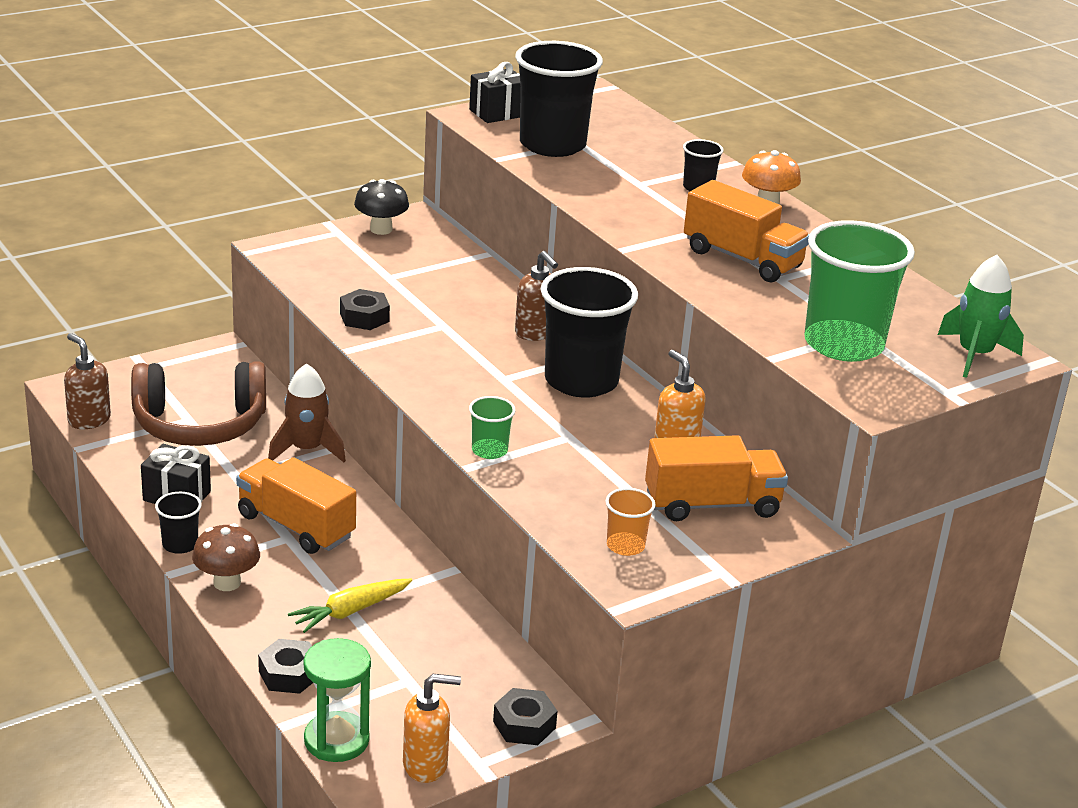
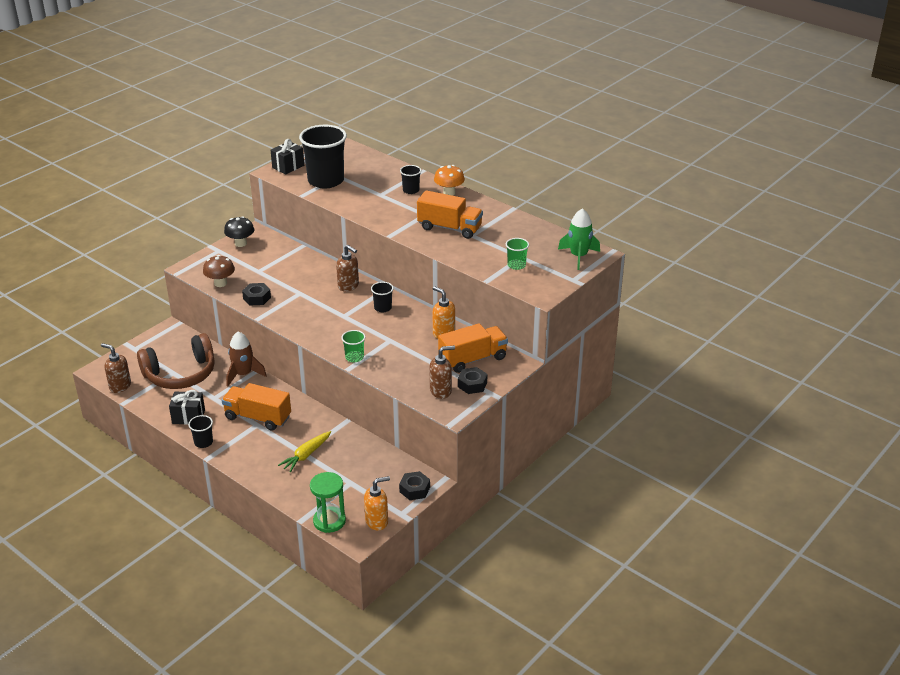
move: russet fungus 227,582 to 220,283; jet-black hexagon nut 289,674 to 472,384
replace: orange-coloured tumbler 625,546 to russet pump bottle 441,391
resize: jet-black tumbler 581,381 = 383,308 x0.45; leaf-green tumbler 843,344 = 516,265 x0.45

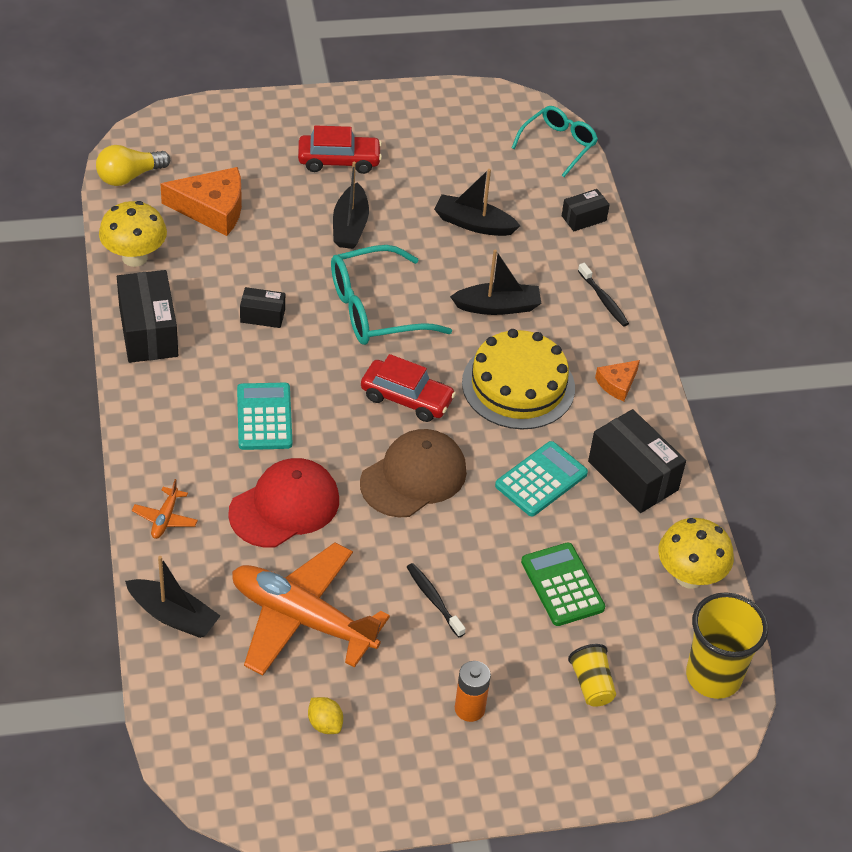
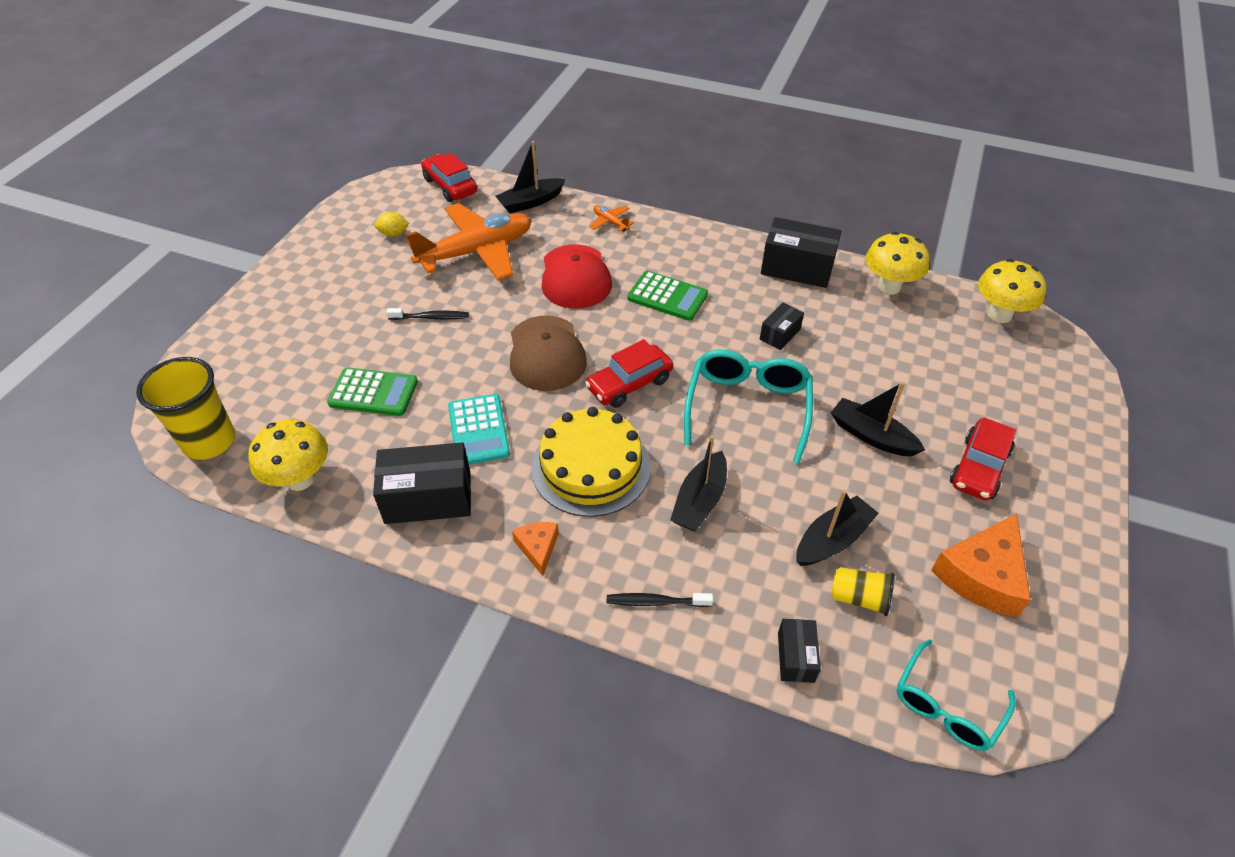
delete: orange-coloured AA battery 469,709
insert: crimson automobile 450,186
move: bright yellow tumbler 591,685 to 859,598; orange-coloured piece of cheese 212,209 to 982,575
replace: bright yellow bulb 129,176 to bright yellow fungus 999,314
recolor: aqua adding machine 264,417 to leaf-green adding machine 667,297
rotate: aqua glasses 558,144 = 946,706 60 degrees clockwise

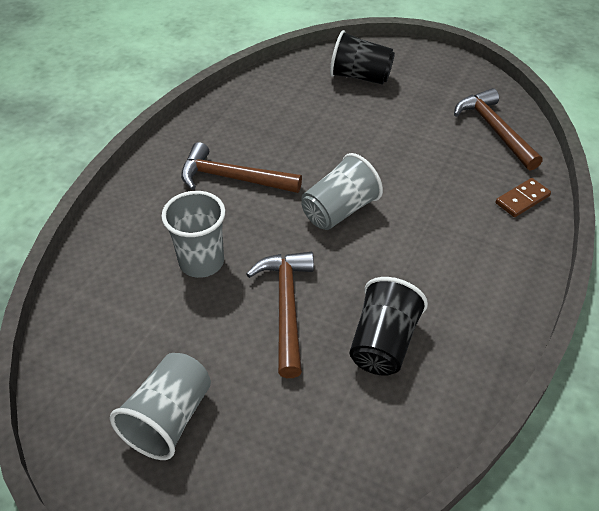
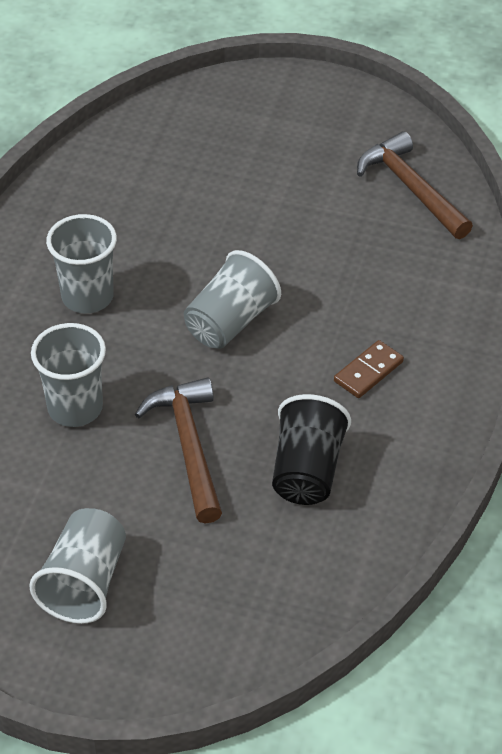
delete: jet-black tumbler 360,77
move: russet domino 522,199 to 368,371
replace: russet carpenter's hammer 233,178 to gray tumbler 87,297

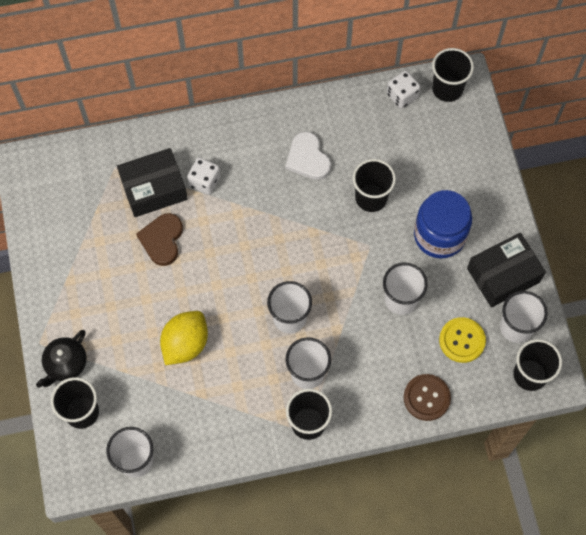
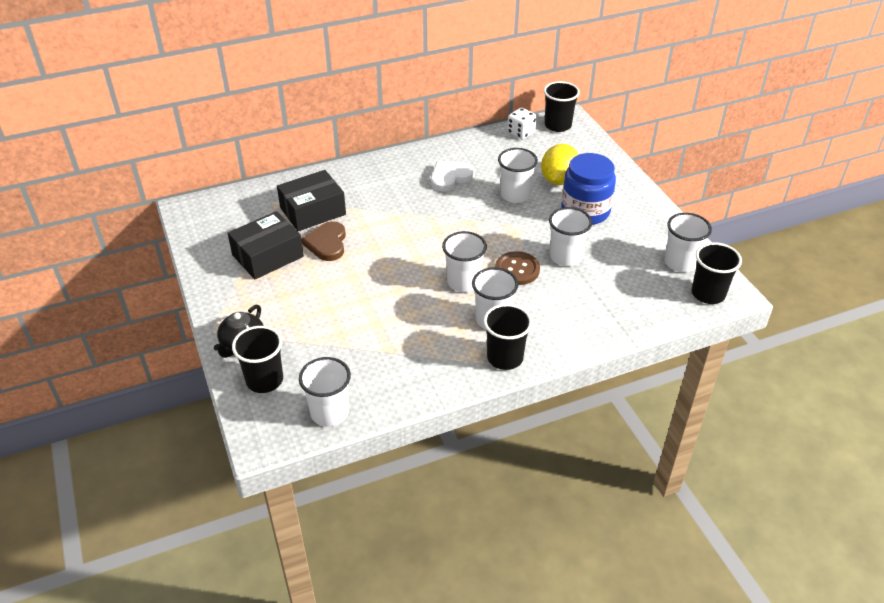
delete: white game die 204,181; bright yellow shirt button 462,340
move: jet-black parcel 503,275 to 268,256; russet shirt button 426,398 to 517,269; bright yellow citrus fruit 185,344 to 559,180
recolor: jet-black tumbler 371,198 to white tumbler 515,195
rotate: white heart shape 308,158 = 450,177 90 degrees clockwise

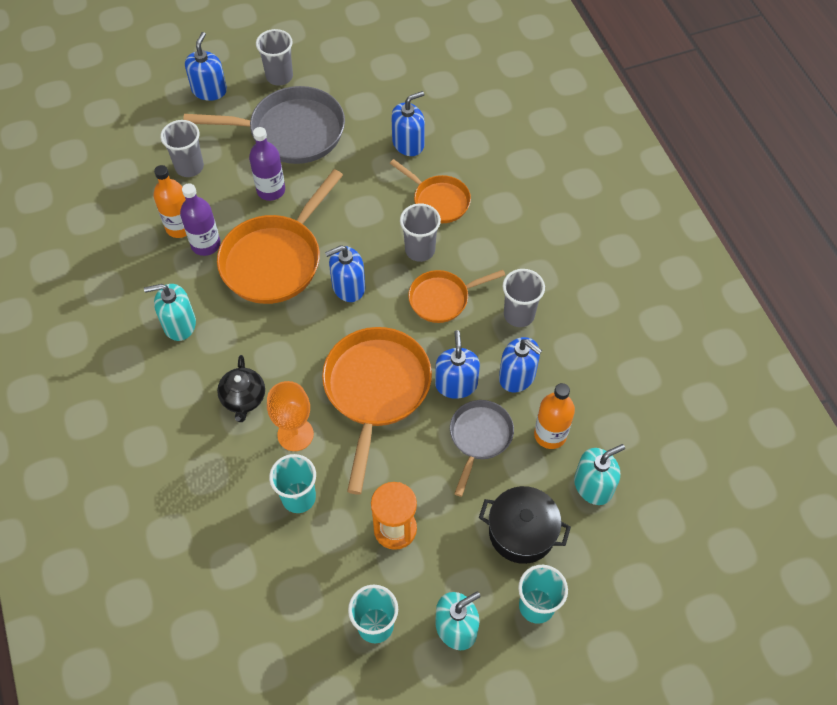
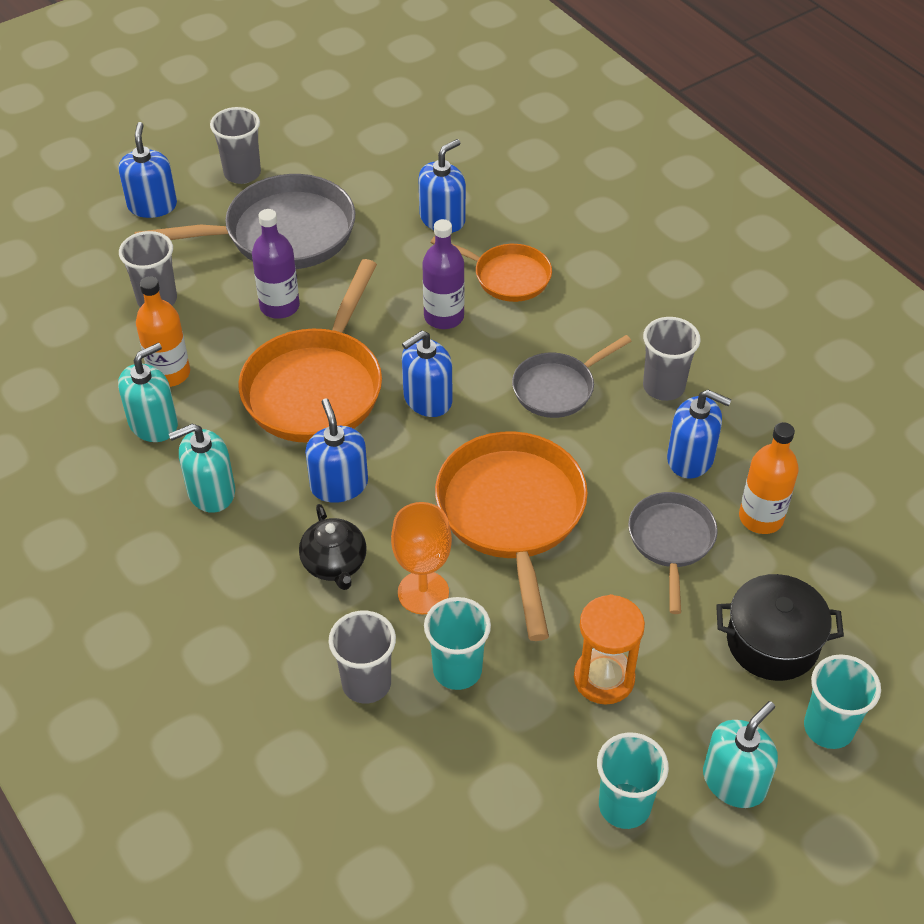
move: aqua pump bottle 593,486 to 153,424; cobalt pump bottle 456,384 to 339,485; gray tumbler 420,250 to 366,683; violet flask 206,244 to 444,317
recolor: orange-coloured frying pan 442,298 to gray frying pan 557,388

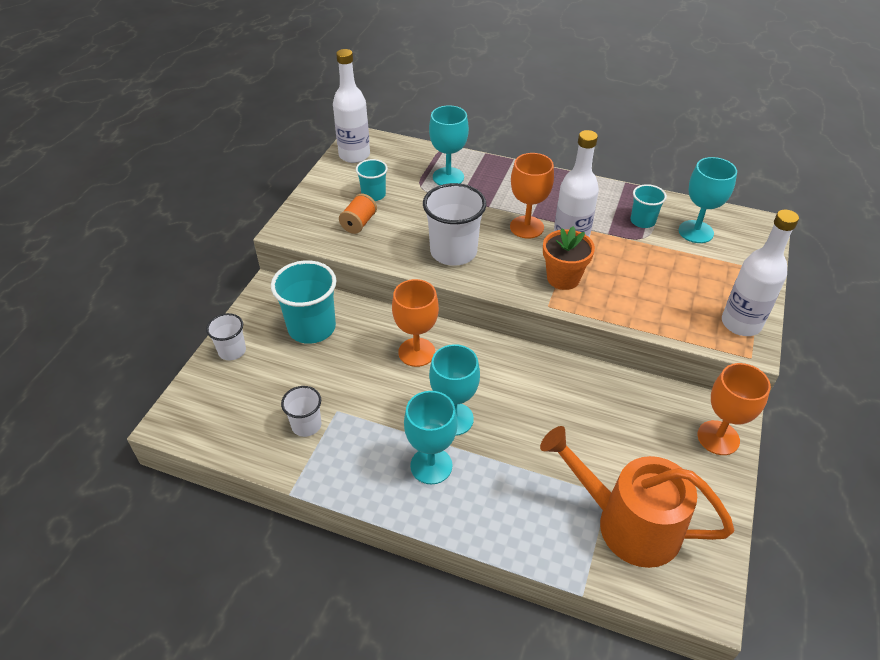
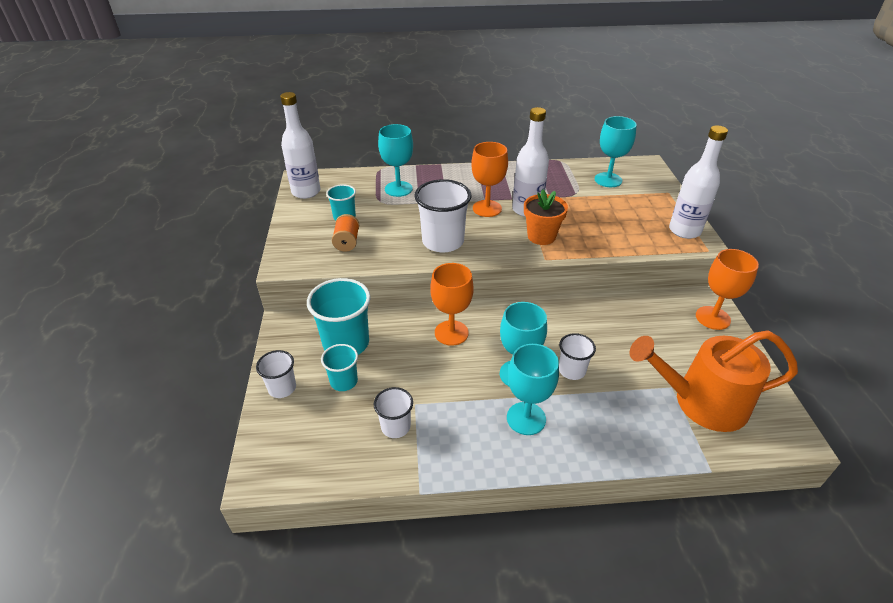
insert: white tumbler 572,370
move: aqua tumbler 642,221 to 344,381

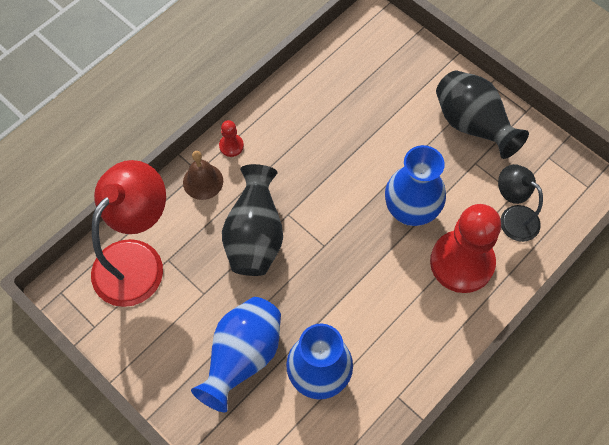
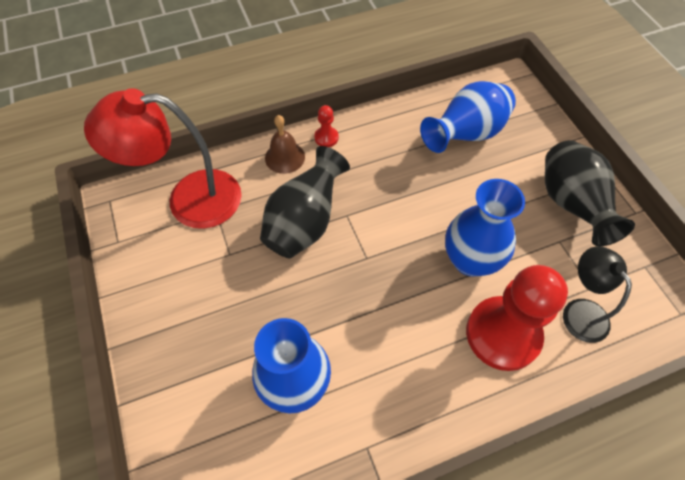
move: cobalt flower vase 242,357 to 466,134
rotate: crimson reading lamp 137,259 = 189,199 150 degrees counterclockwise

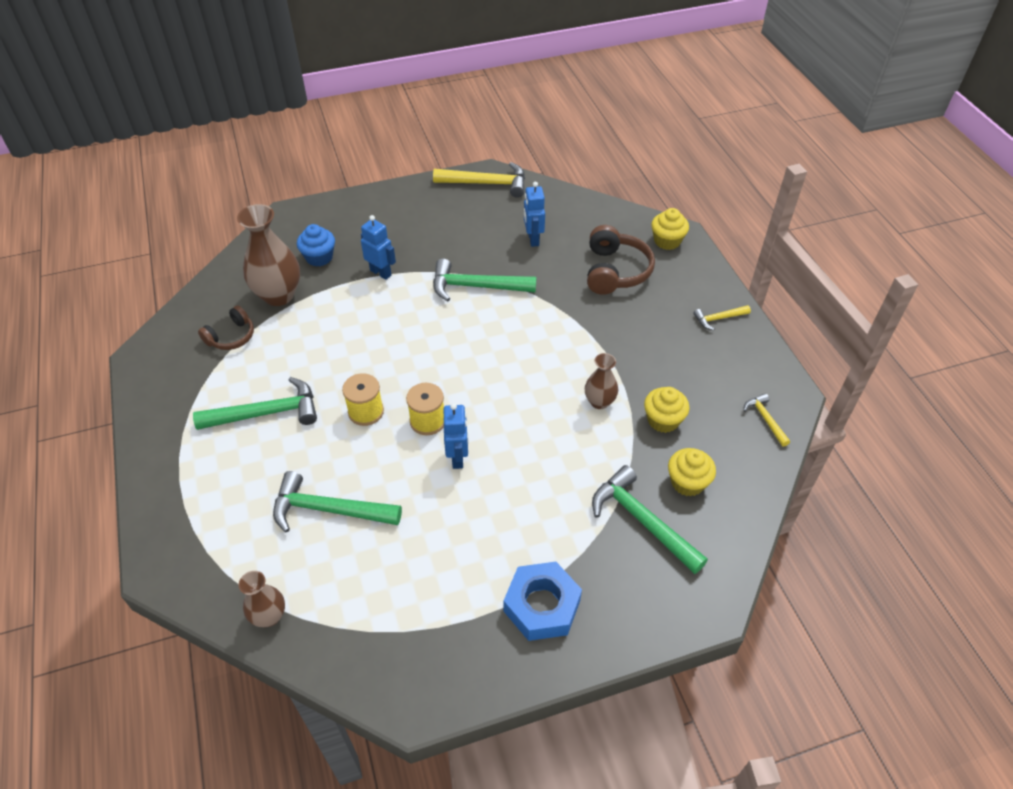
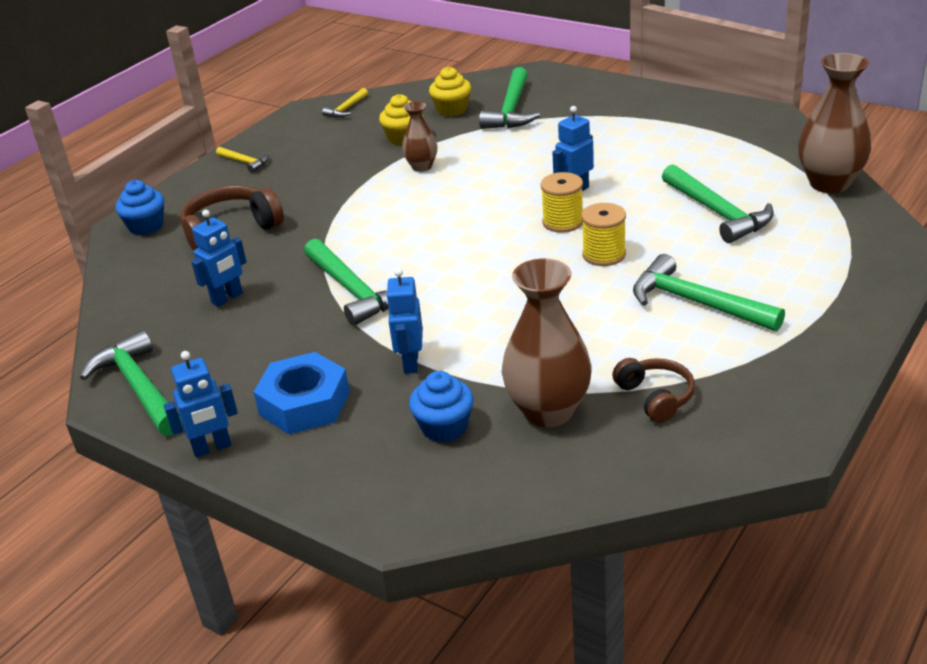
insert: cobalt robot 212,448
move: cobalt hexagon nut 542,606 to 304,403
recolor: bright yellow carpenter's hammer 487,183 to leaf-green carpenter's hammer 139,387; bright yellow fairy cake 667,241 to cobalt fairy cake 146,226
rotate: russet headphones 231,337 = 655,397 60 degrees clockwise
resize: russet flower vase 269,616 = 829,183 x1.80

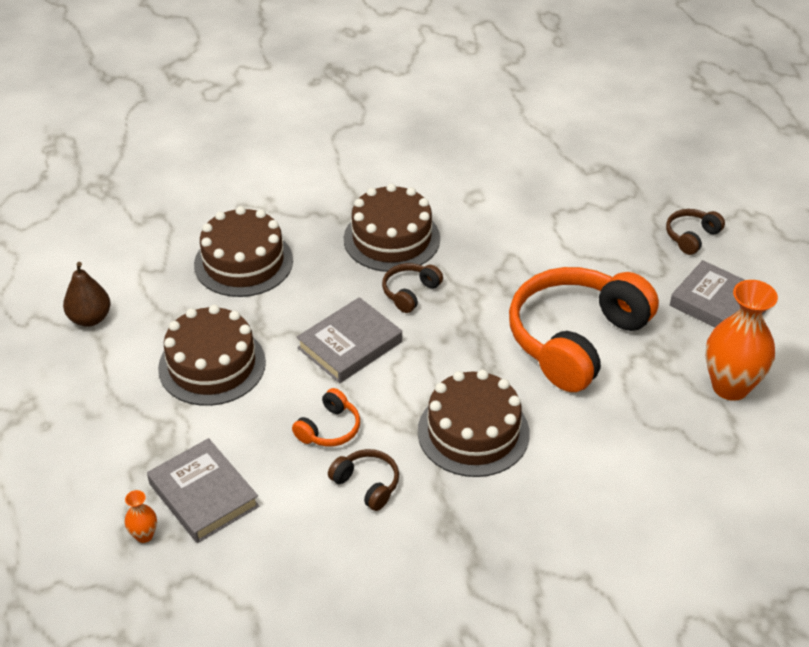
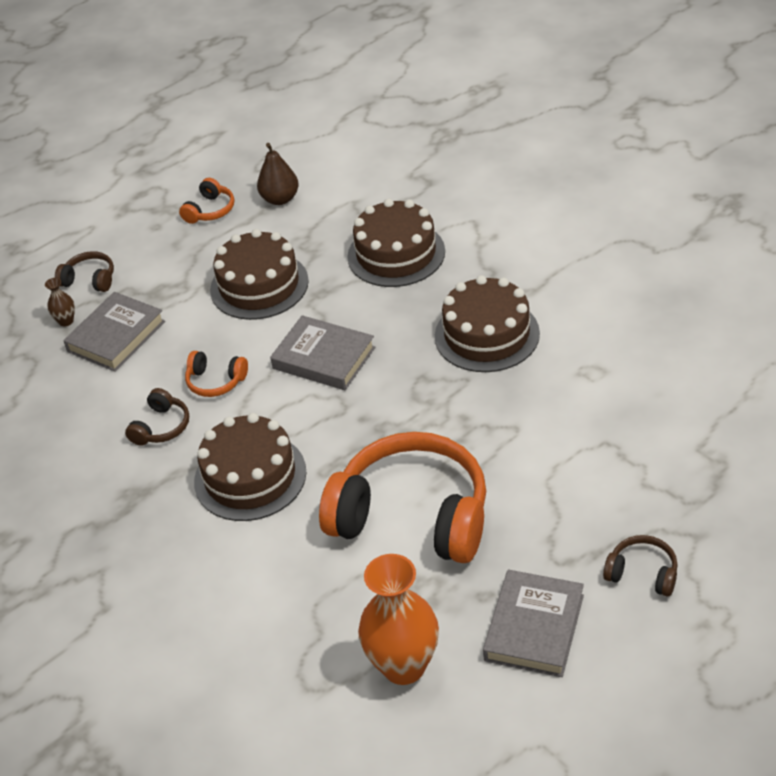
insert: orange-coloured headphones 210,210
move: russet headphones 410,292 to 90,280
recolor: orange-coloured flower vase 144,535 to russet flower vase 66,321

